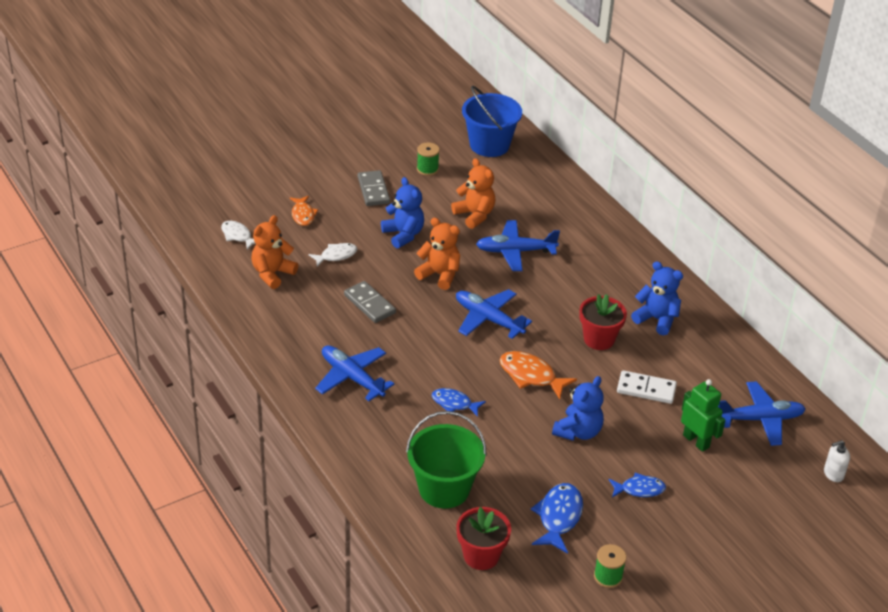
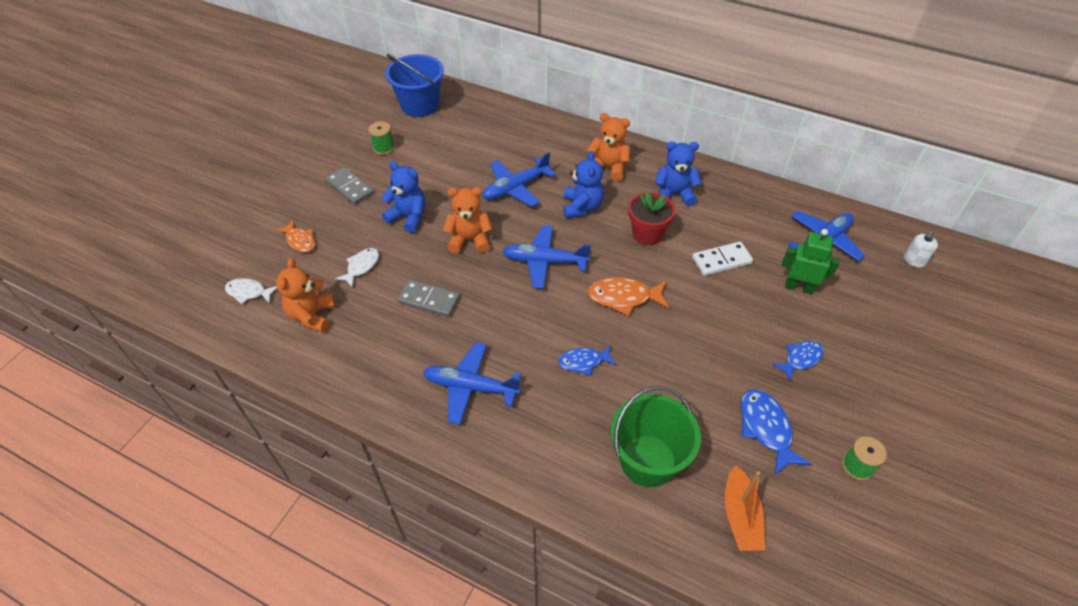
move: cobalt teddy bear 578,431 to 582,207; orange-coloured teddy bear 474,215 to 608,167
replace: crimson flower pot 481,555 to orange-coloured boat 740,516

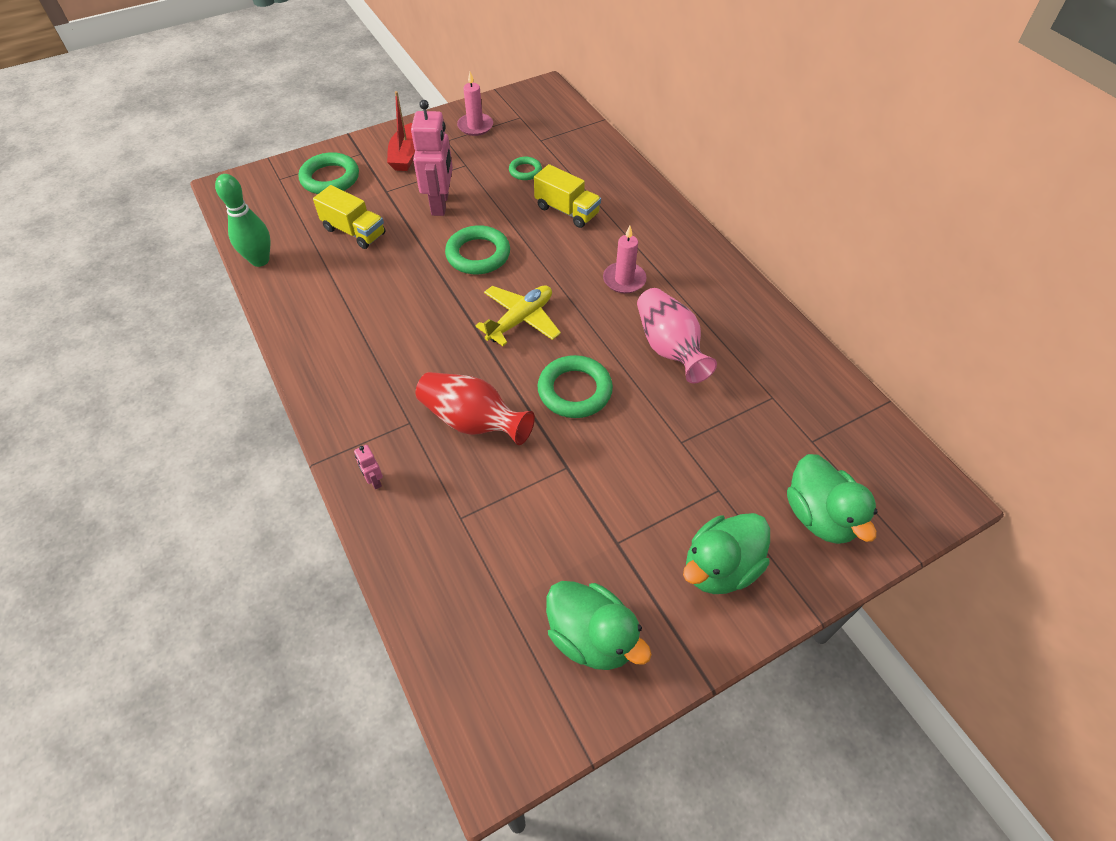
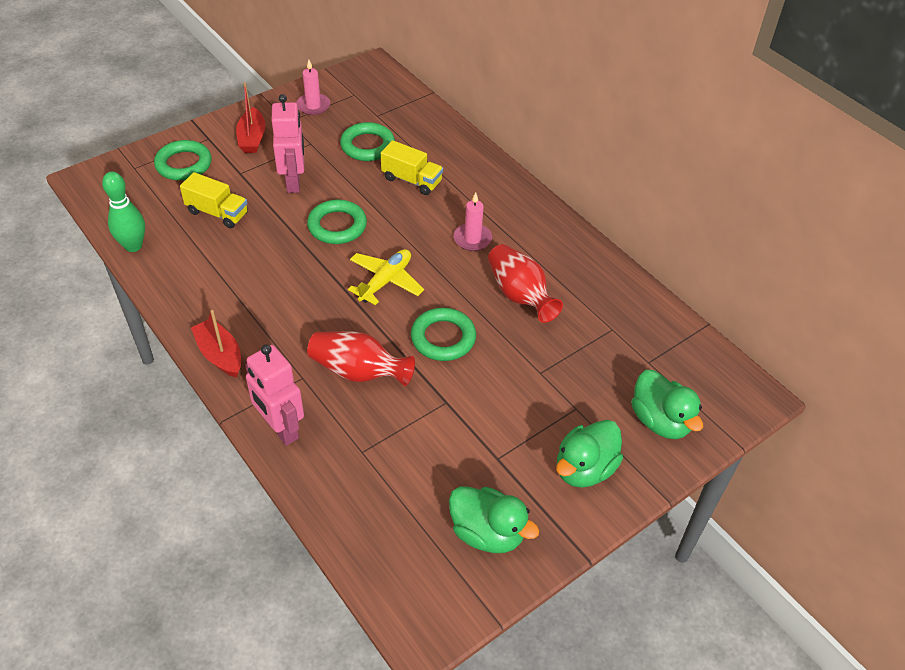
insert: crimson boat 220,354
recolor: rose-pink flower vase 669,348 to crimson flower vase 520,295
resize: rose-pink robot 374,480 = 280,429 x2.39; leaf-green hoop 525,171 = 367,146 x1.76

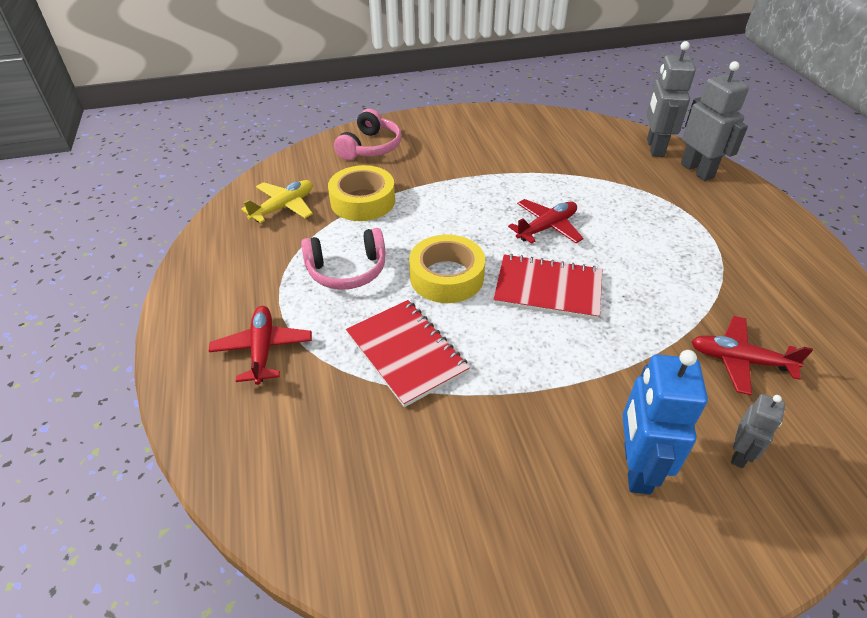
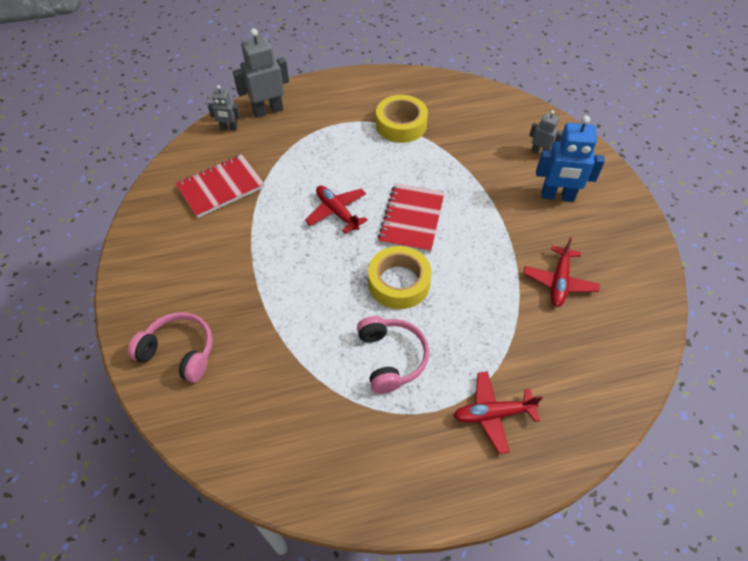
delete: bright yellow aeroplane 283,207
move: crimson notepad 406,353 to 221,187; bright yellow sticky tape 363,201 to 401,125; crimson aeroplane 739,360 to 559,282
resize: gray robot 654,148 = 229,128 x0.56

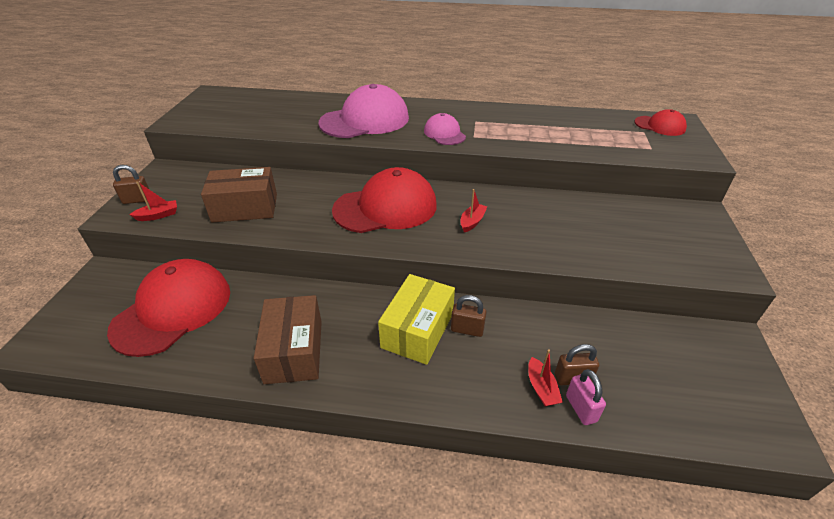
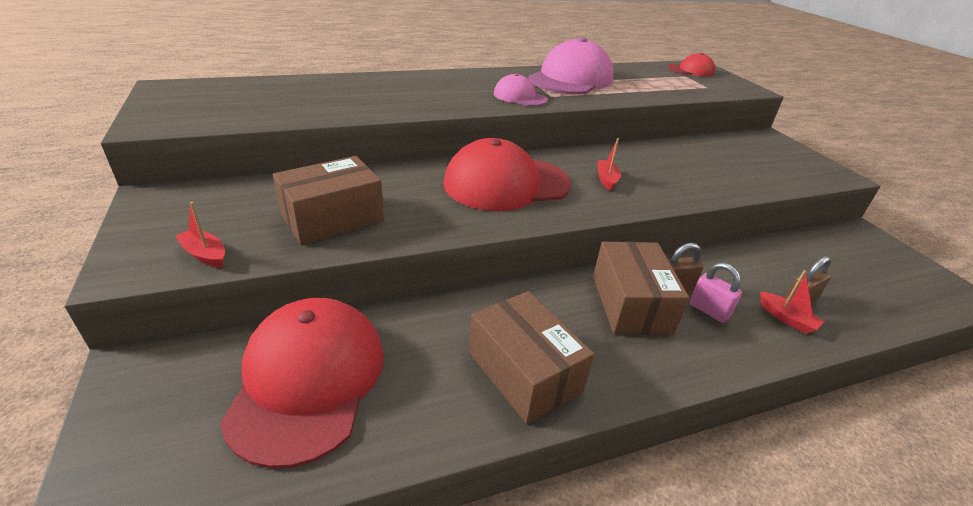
delete: russet lock 137,200
move: rose-pink cap 365,120 to 571,79; rose-pink lock 581,408 to 708,310
recolor: bright yellow parcel 417,330 to russet parcel 631,304
rotate: crimson boat 158,215 = 205,254 90 degrees counterclockwise; crimson cap 385,207 = 506,184 150 degrees counterclockwise

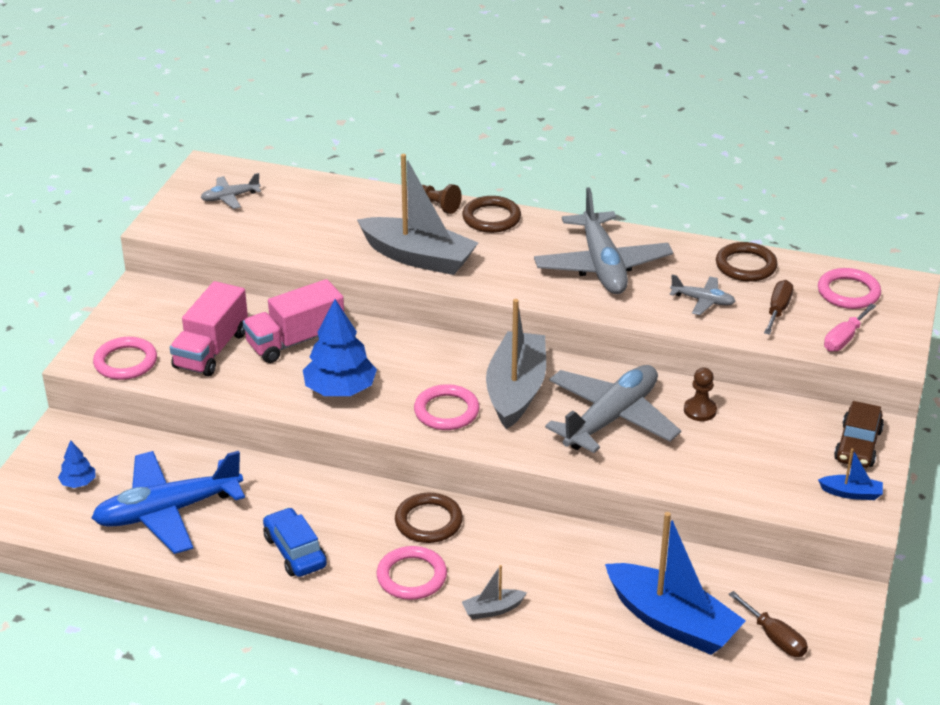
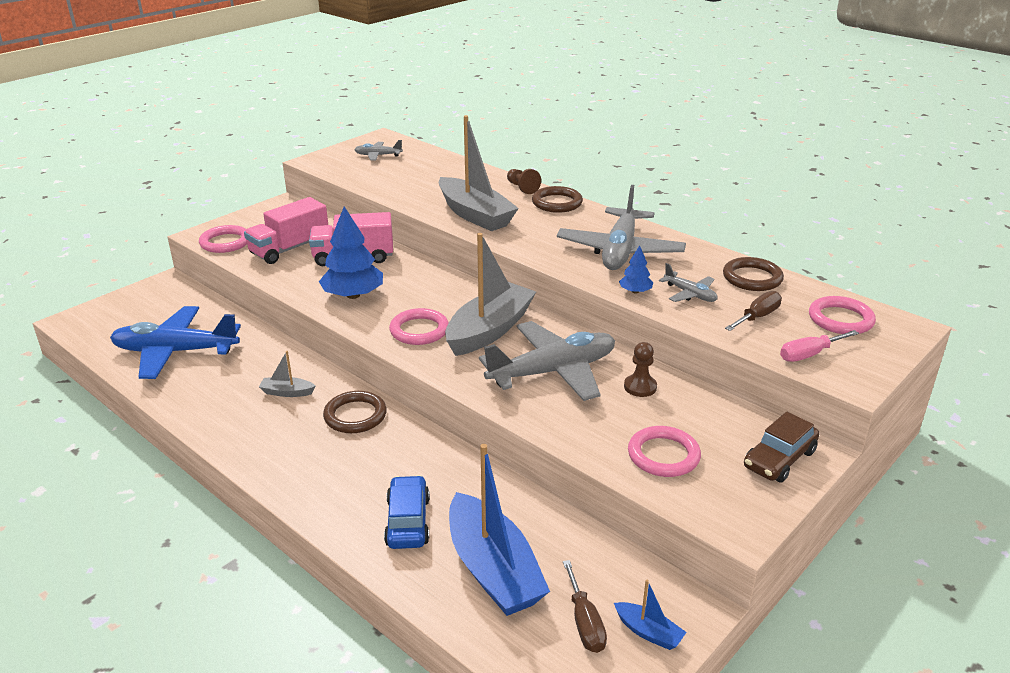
move: gray boat 493,610 to 287,392; cobalt automobile 295,551 to 407,521; cobalt boat 851,493 to 648,632; cobalt fir tree 78,483 to 635,291; rose-pink hoop 411,576 to 663,455

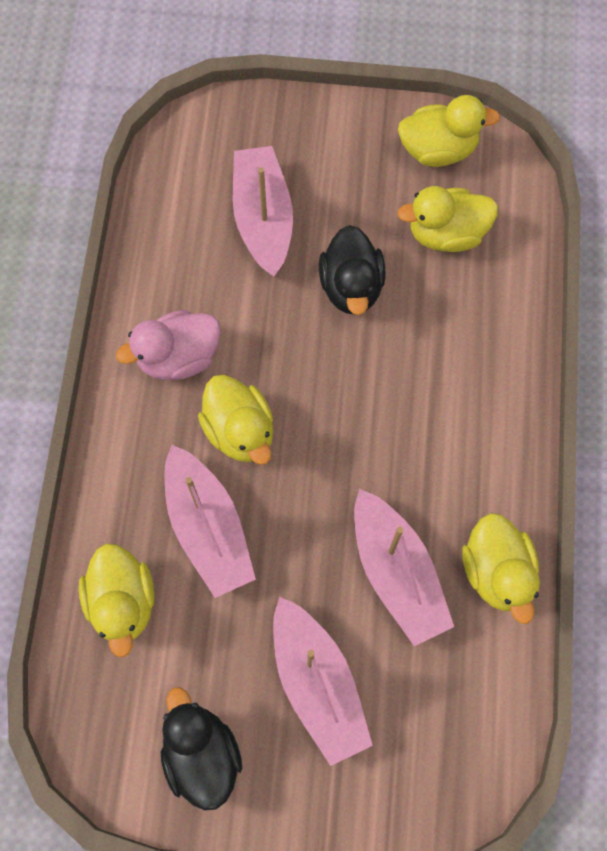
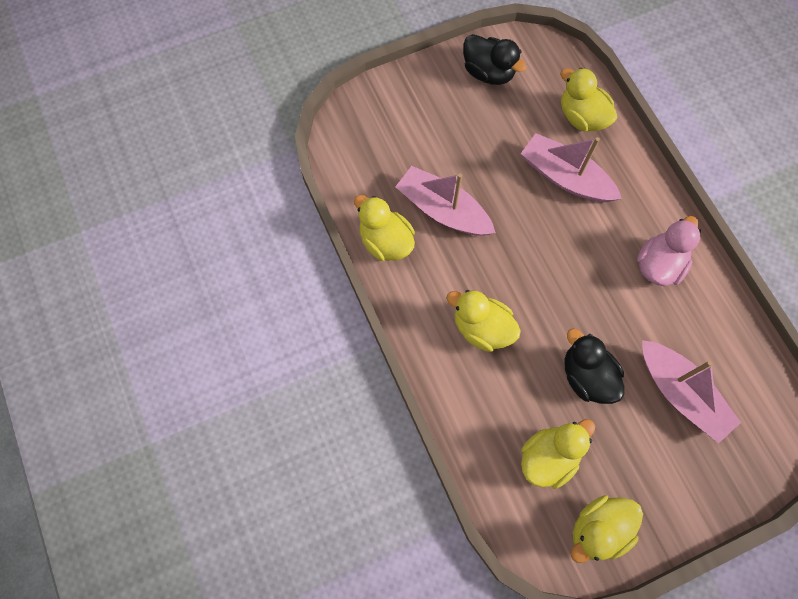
delete: rose-pink boat 317,684
move: bright yellow duck 240,431 to 482,328

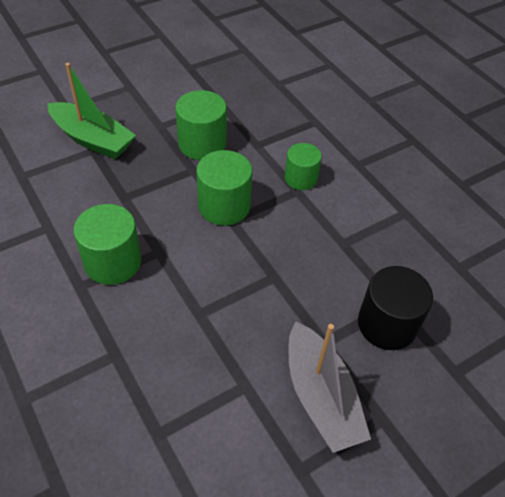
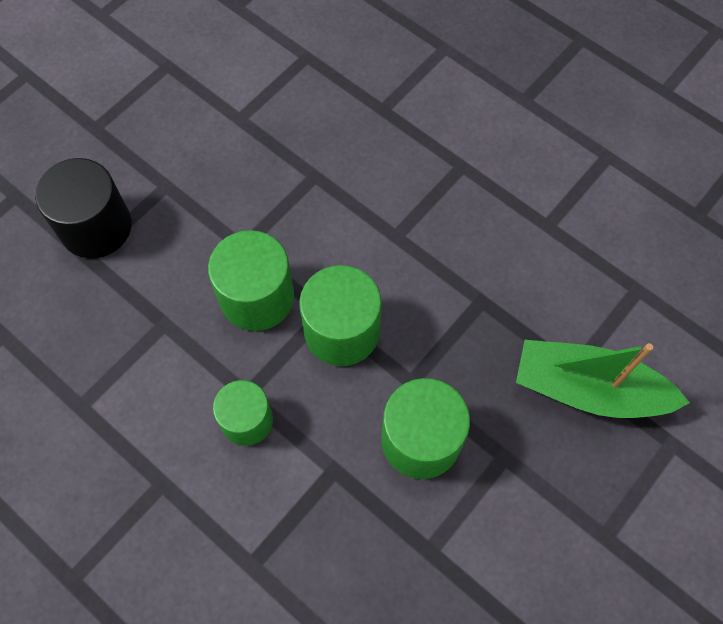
delete: gray boat 321,396
move: leaf-green cylinder 113,262 to 257,297

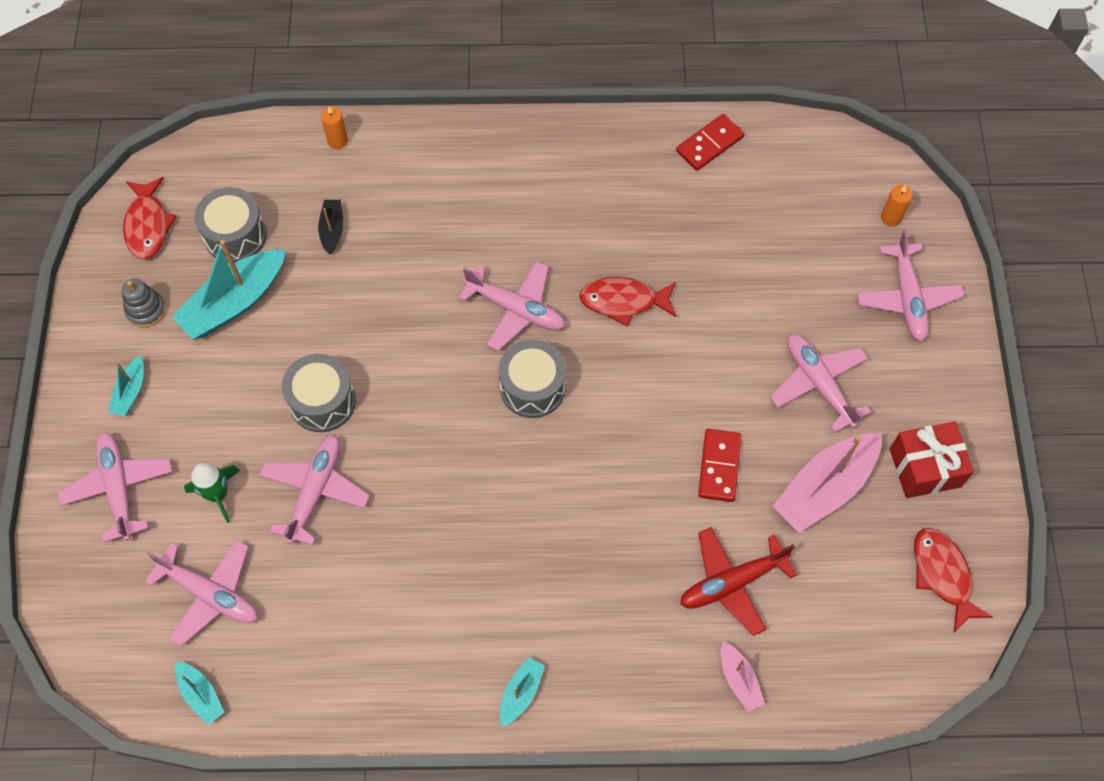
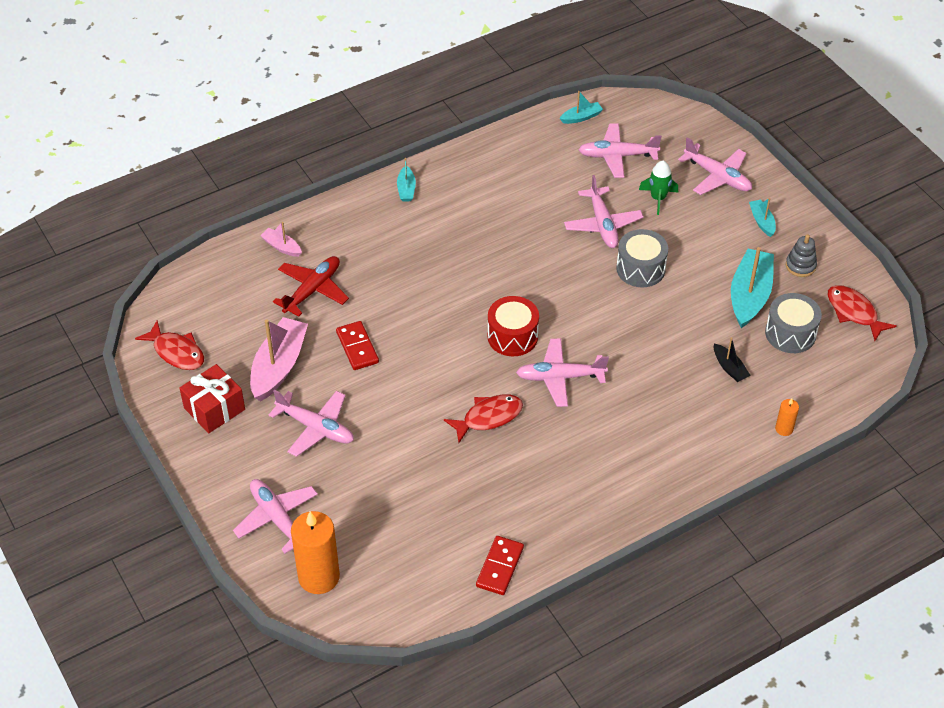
recolor: gray snare drum 532,387 to crimson snare drum 512,336
rotate: aqua boat 201,694 = 581,117 135 degrees clockwise
resize: orange-coloured wax candle 891,217 = 319,577 x2.15

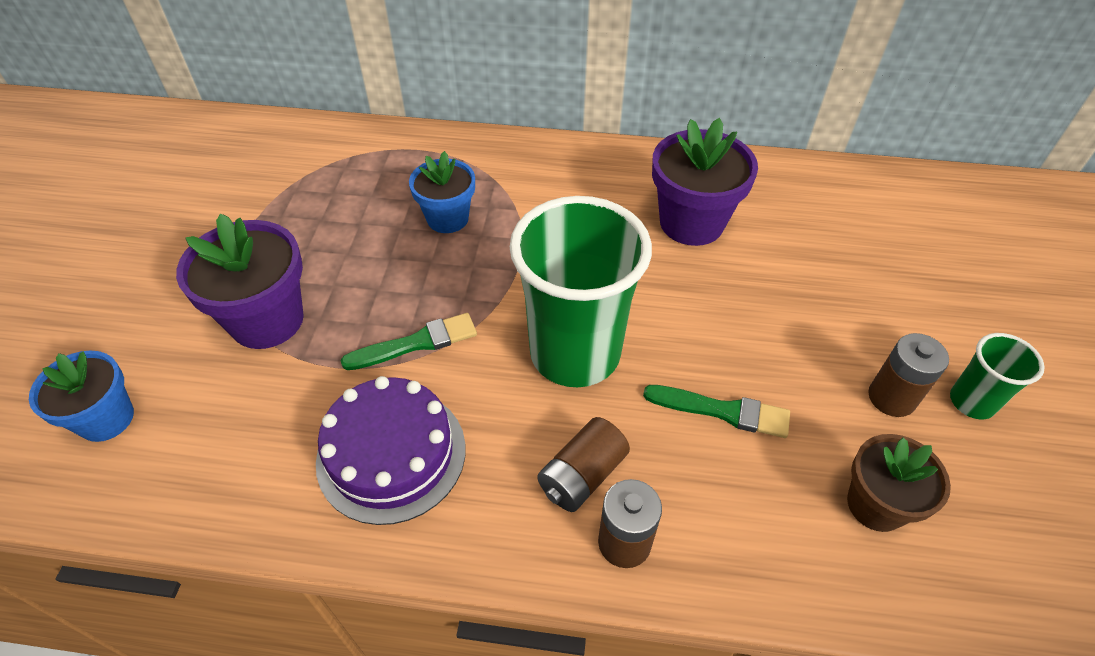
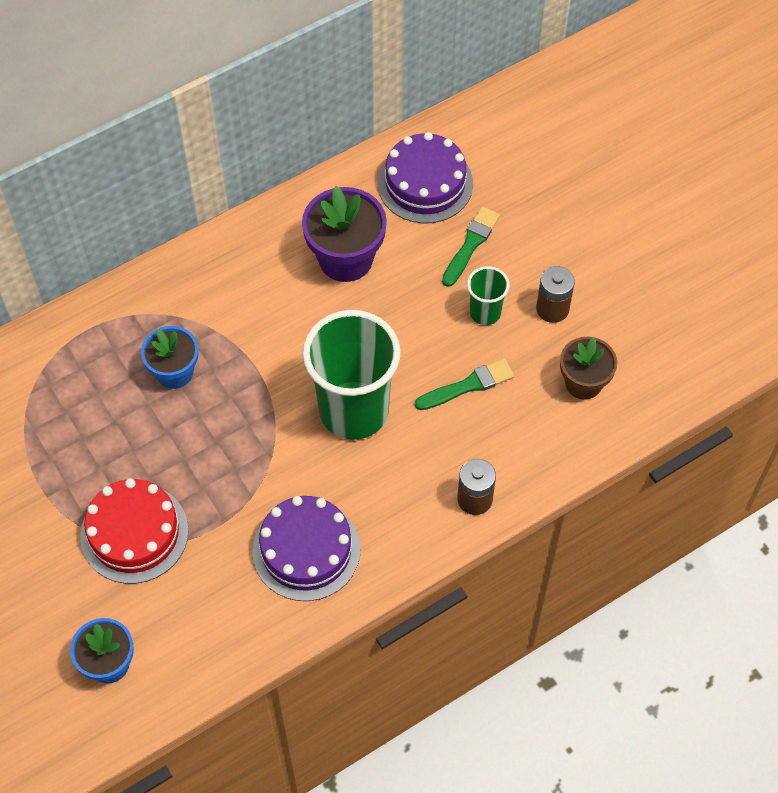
delete: russet AA battery 582,476
insert: violet gateau 425,183
move: leaf-green brush 416,343 to 471,244; leaf-green tumbler 971,402 to 485,312
replace: violet flower pot 267,320 to crimson gateau 134,533

